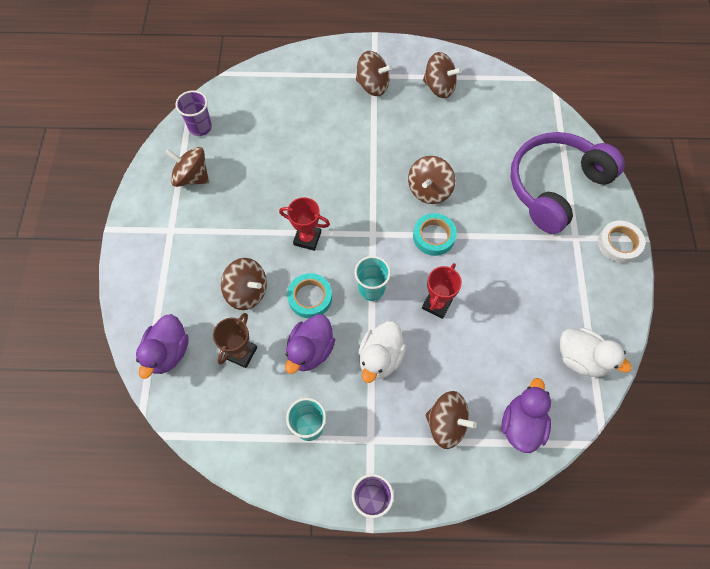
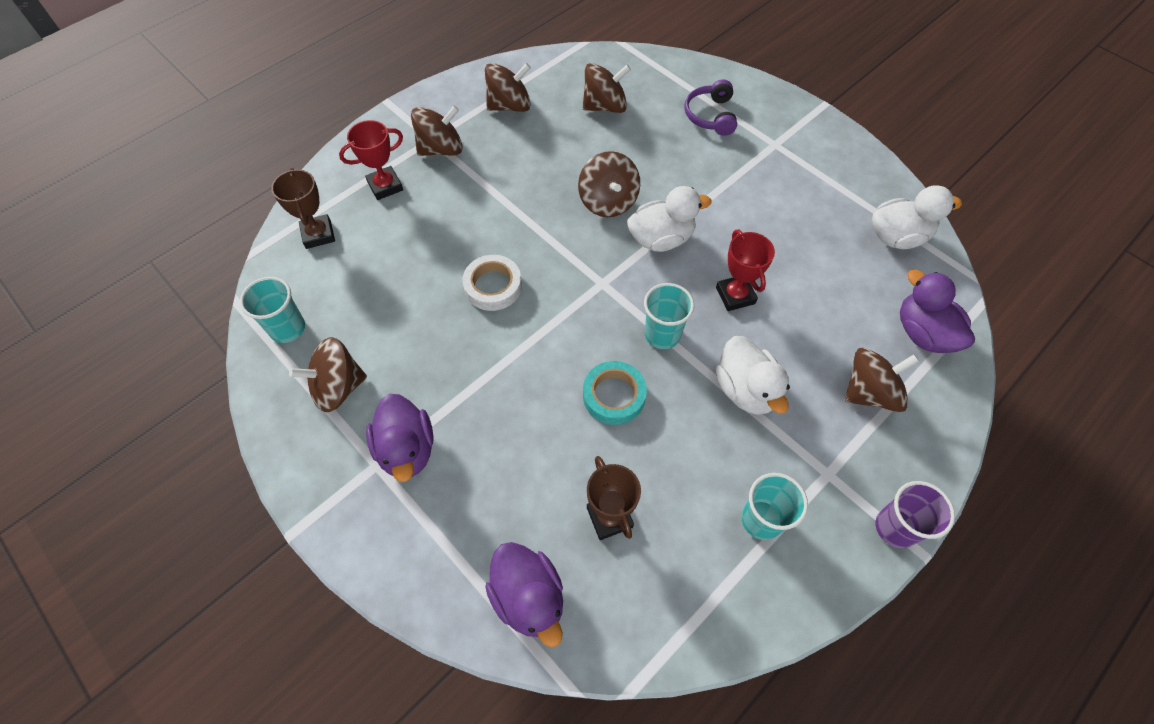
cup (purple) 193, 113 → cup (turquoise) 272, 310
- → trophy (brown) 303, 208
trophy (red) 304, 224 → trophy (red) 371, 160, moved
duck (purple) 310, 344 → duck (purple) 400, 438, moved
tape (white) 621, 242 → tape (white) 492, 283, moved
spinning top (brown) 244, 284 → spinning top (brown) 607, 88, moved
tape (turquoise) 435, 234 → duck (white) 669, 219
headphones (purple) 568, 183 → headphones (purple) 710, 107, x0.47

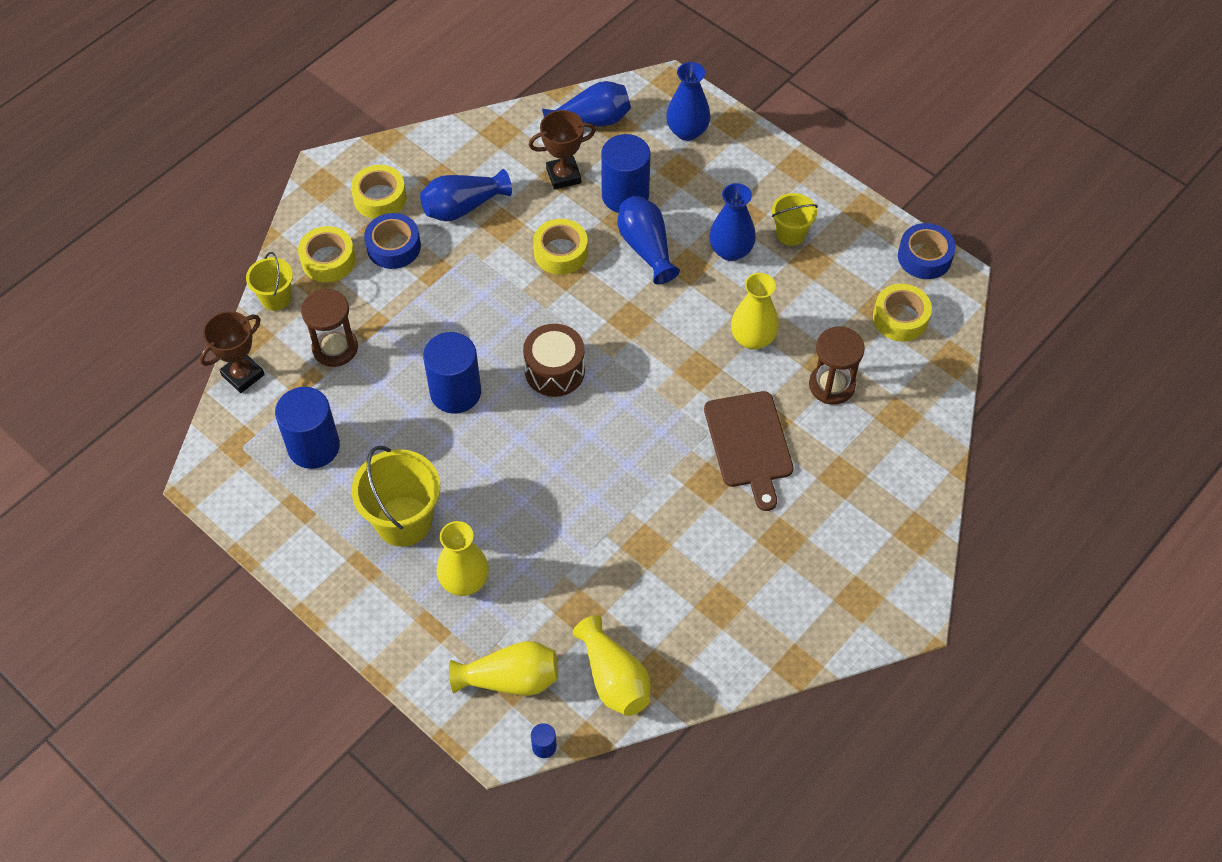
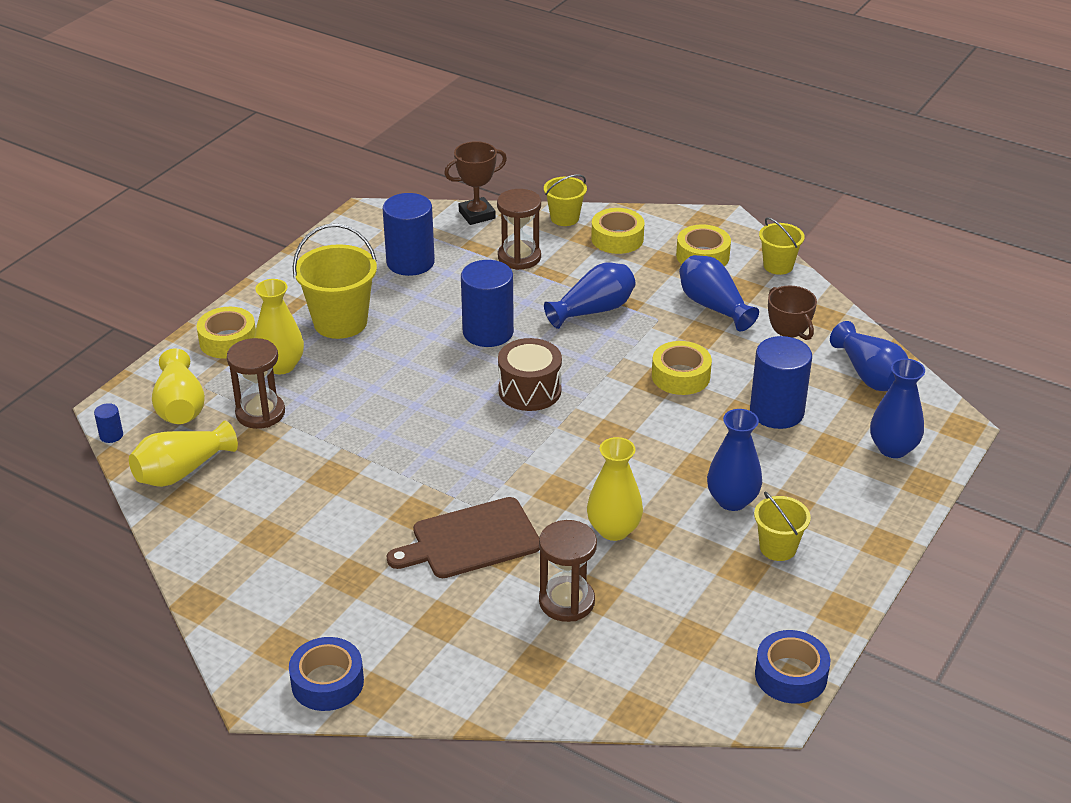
tape (yellow) 902, 313 → tape (yellow) 226, 333, moved
- → hourglass (brown) 256, 383
tape (blue) 392, 241 → tape (blue) 326, 674, moved
trophy (brown) 232, 352 → trophy (brown) 475, 183, 60 degrees counterclockwise
vase (blue) 648, 240 → vase (blue) 589, 296, moved
- → bucket (yellow) 782, 246

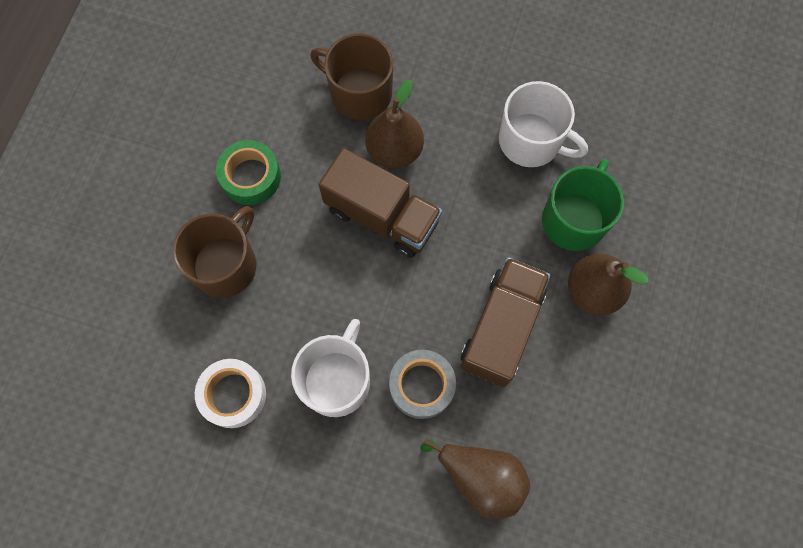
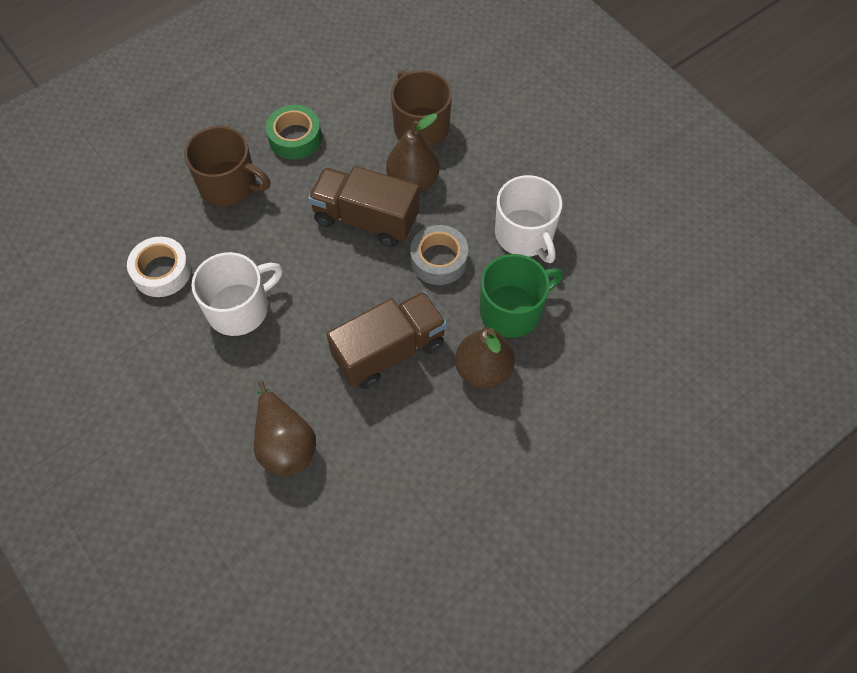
mug (brown) 215, 252 → mug (brown) 227, 166, 45 degrees clockwise
truck (brown) 380, 203 → truck (brown) 363, 206, 135 degrees clockwise
tape (grey) 422, 384 → tape (grey) 439, 255, moved

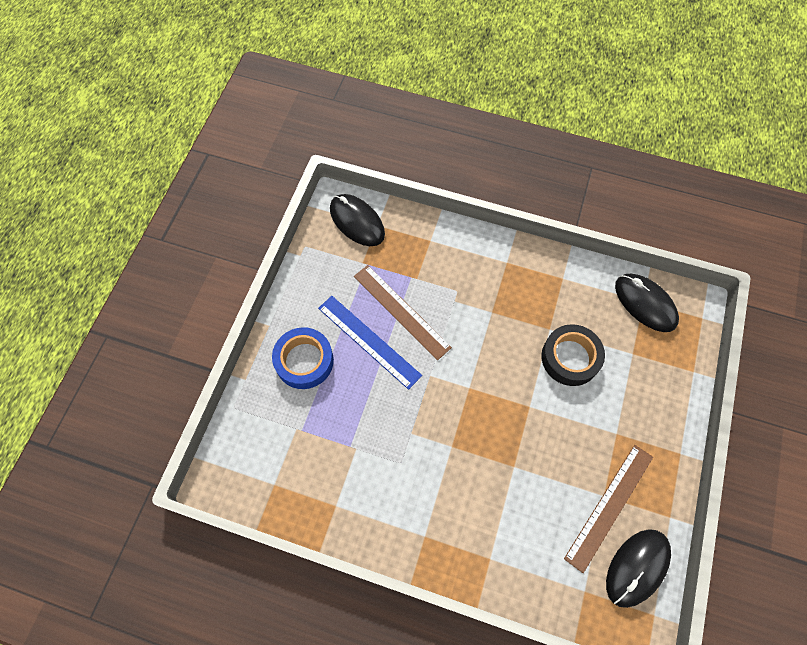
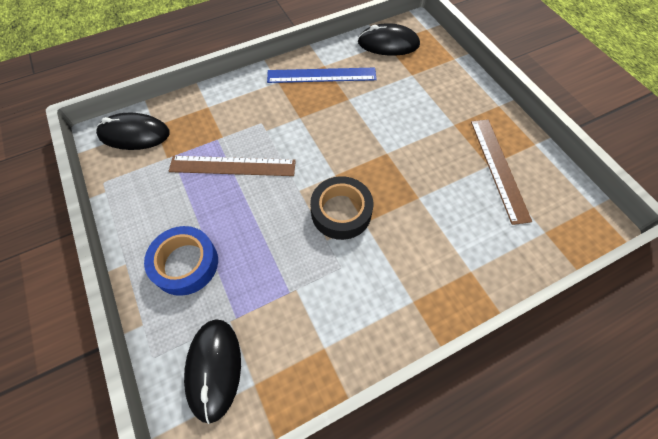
mouse (black) 638, 568 → mouse (black) 212, 372, moved
ruler (blue) 370, 343 → ruler (blue) 322, 75, moved
tape (black) 573, 355 → tape (black) 341, 208, moved

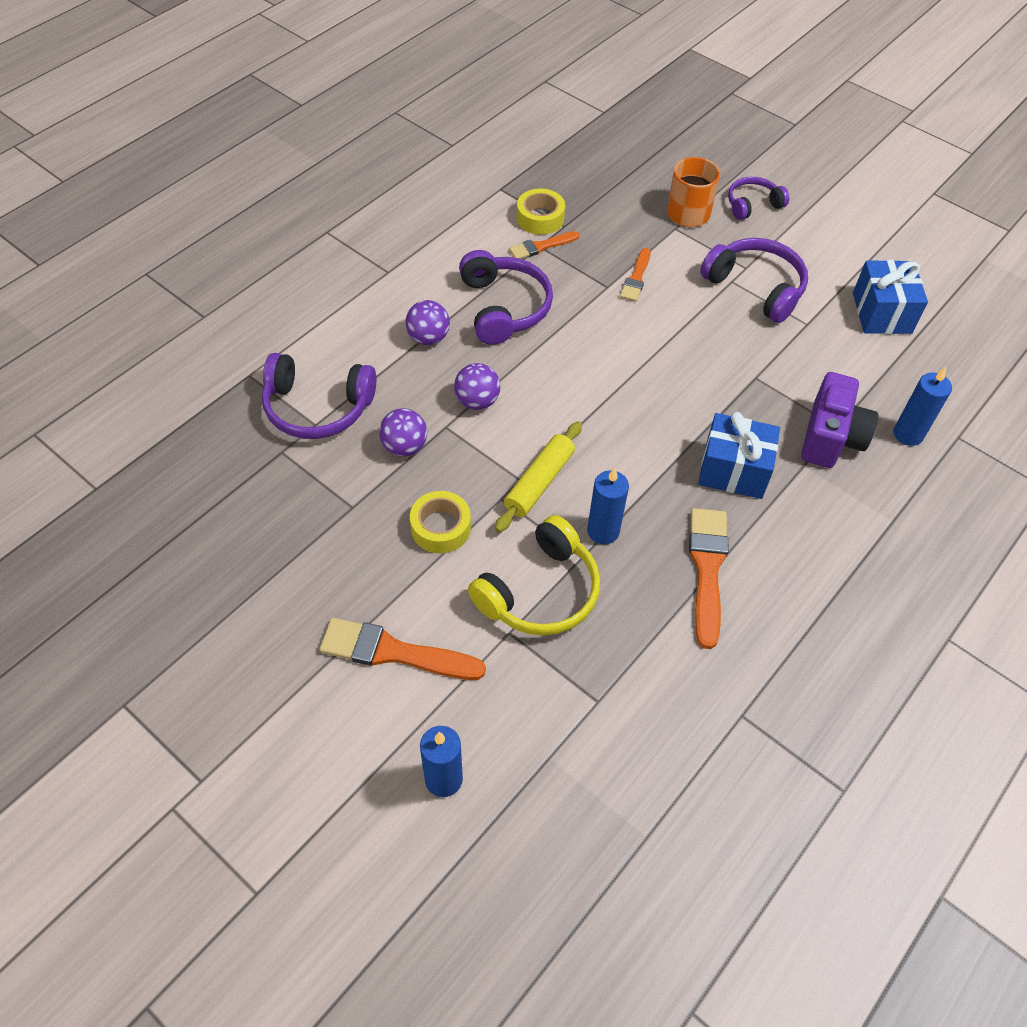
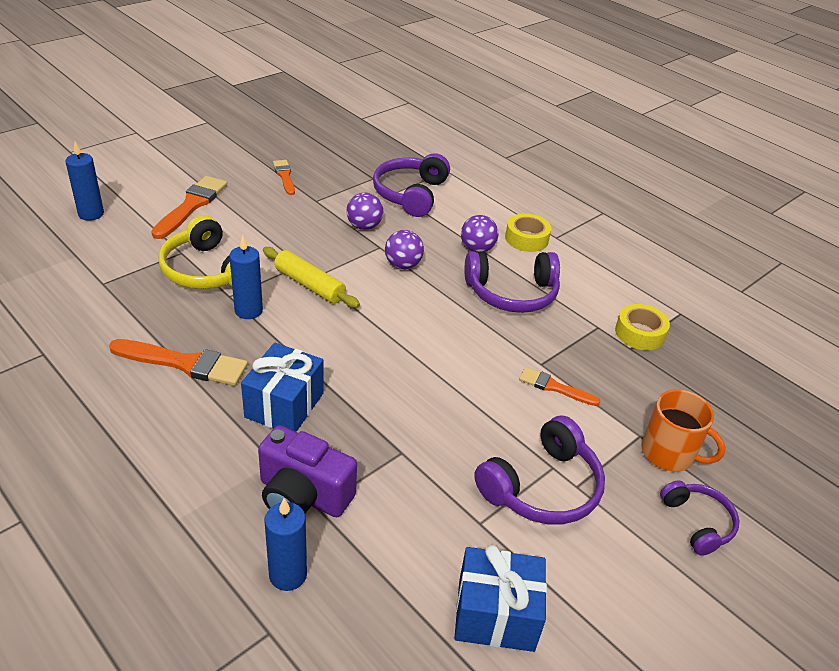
brush (orange) 544, 245 → brush (orange) 284, 177, moved
tape (yellow) 440, 522 → tape (yellow) 528, 232, moved

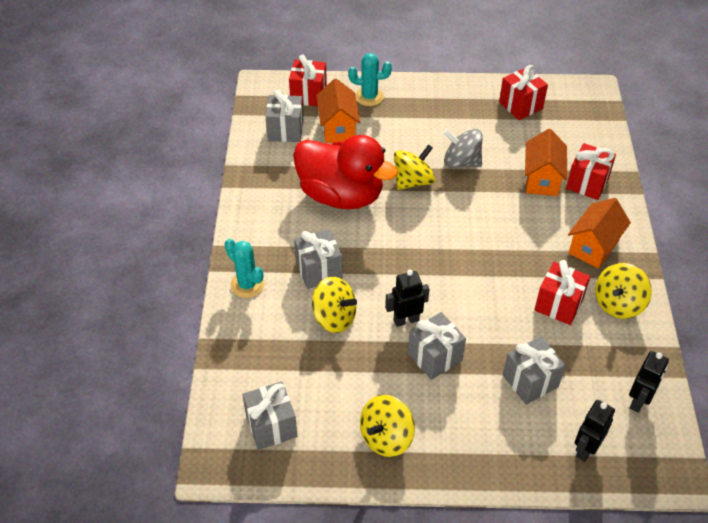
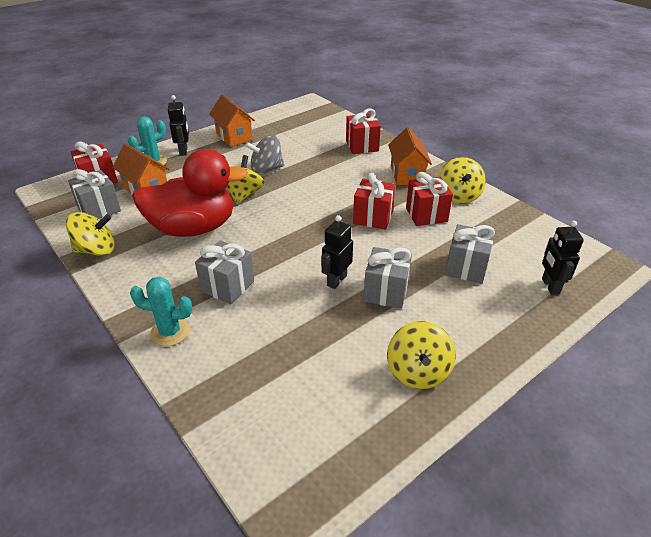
spinning top (yellow) 334, 305 → spinning top (yellow) 90, 234, moved
robot (black) 649, 382 → robot (black) 178, 125, moved
house (orange) 546, 162 → house (orange) 232, 120, moved
gift (red) 523, 92 → gift (red) 374, 201, moved
gift (grey) 269, 415 → -

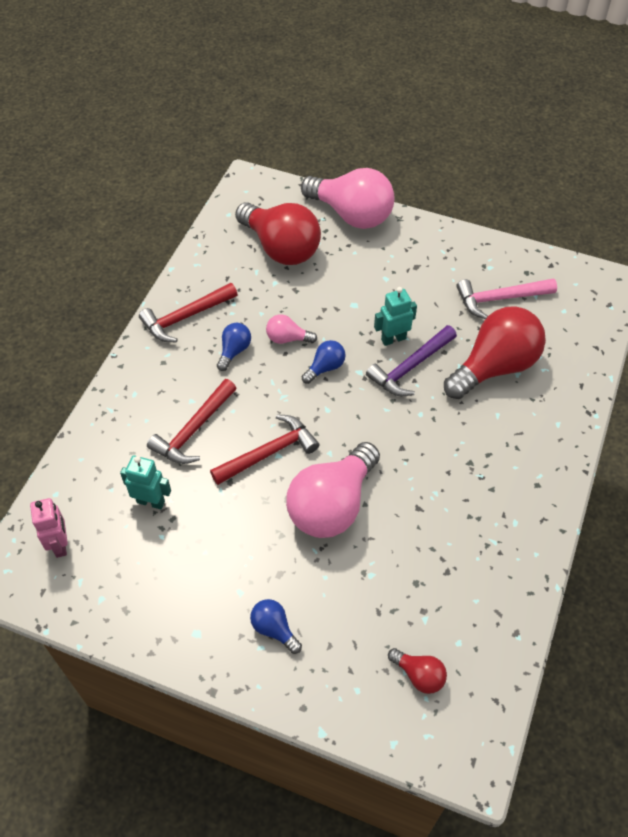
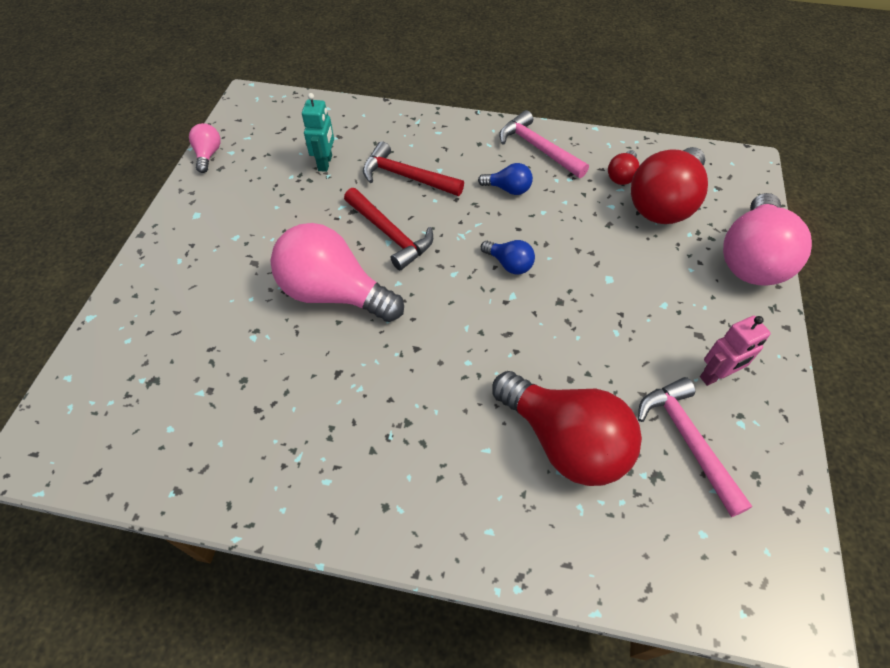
light bulb (pink) 291, 329 → light bulb (pink) 205, 148, moved
hammer (red) 188, 312 → hammer (pink) 544, 144
light bulb (red) 417, 671 → light bulb (red) 624, 167, moved
robot (pink) 49, 528 → robot (pink) 735, 351, moved
light bulb (blue) 276, 626 → -
hammer (purple) 411, 360 → -
robot (turquoise) 395, 316 → -

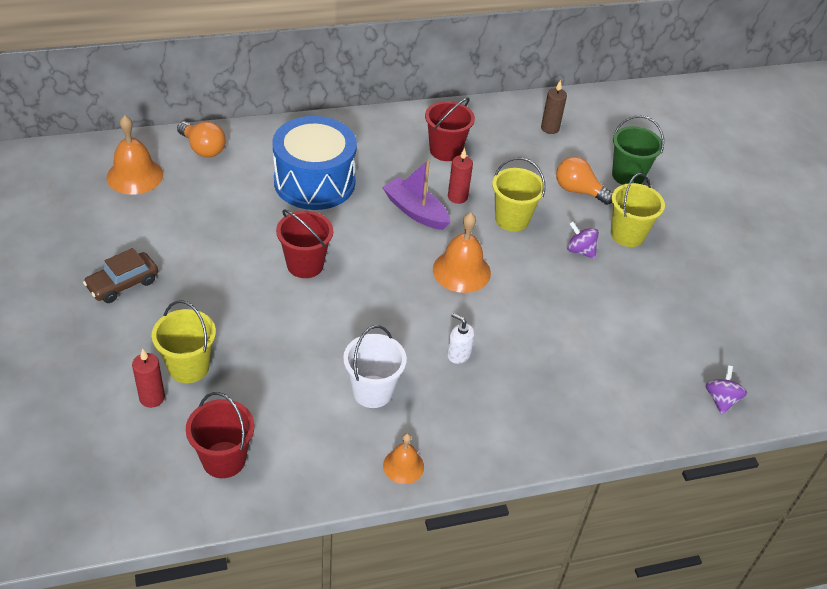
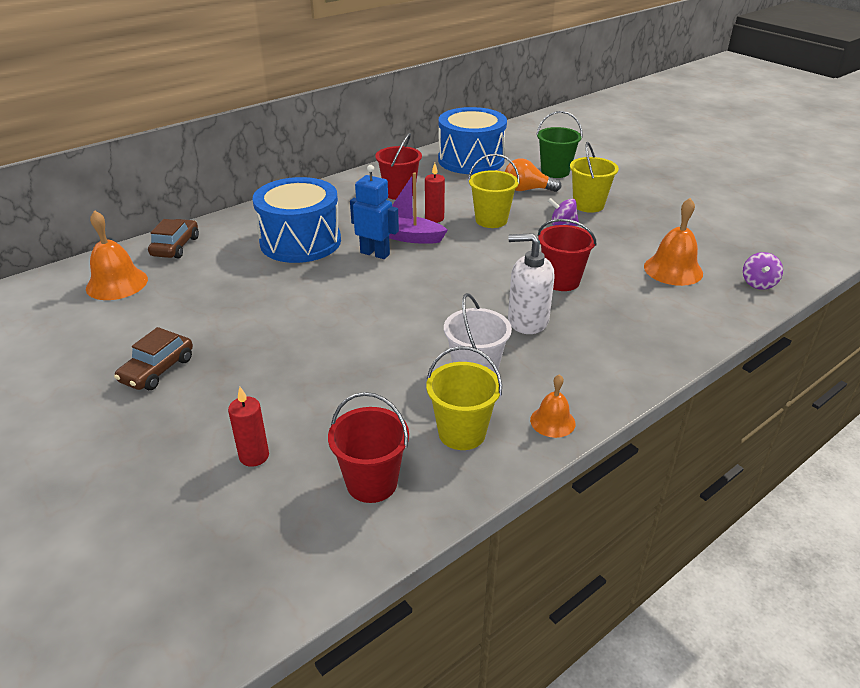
light bulb (orange) 201, 139 → car (brown) 173, 238
- → robot (blue) 374, 212
bucket (yellow) 184, 341 → bucket (yellow) 464, 398, moved
candle (brown) 554, 107 → drum (blue) 472, 140
soap dispenser (white) 461, 338 → soap dispenser (white) 531, 283, x1.80
bucket (red) 304, 243 → bucket (red) 567, 255, moved
bell (orange) 462, 252 → bell (orange) 673, 242, moved
spinning top (purple) 726, 390 → spinning top (purple) 763, 271, 150 degrees counterclockwise

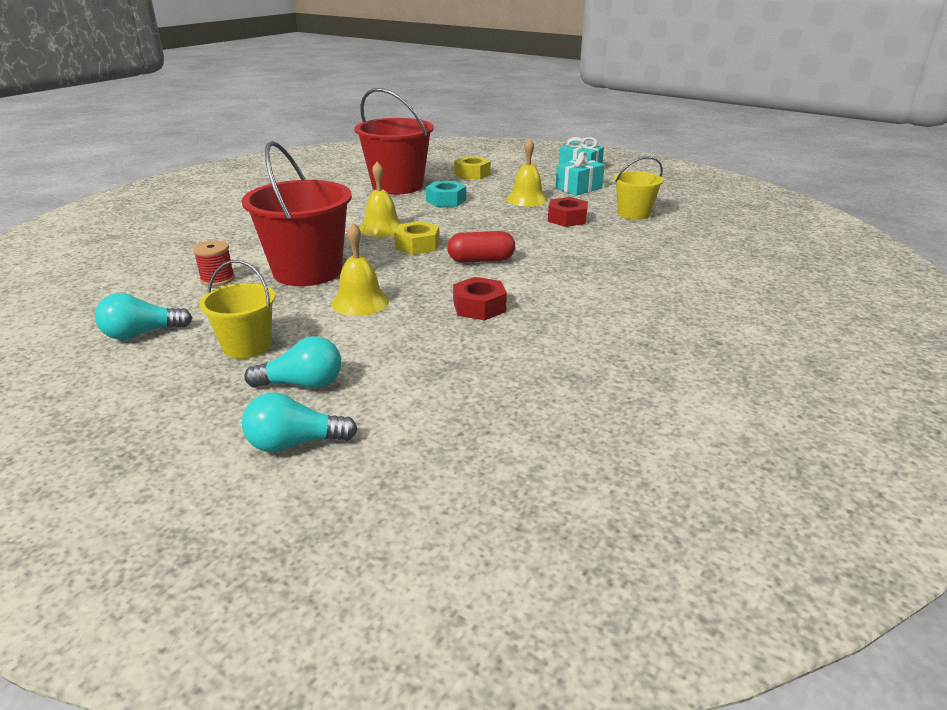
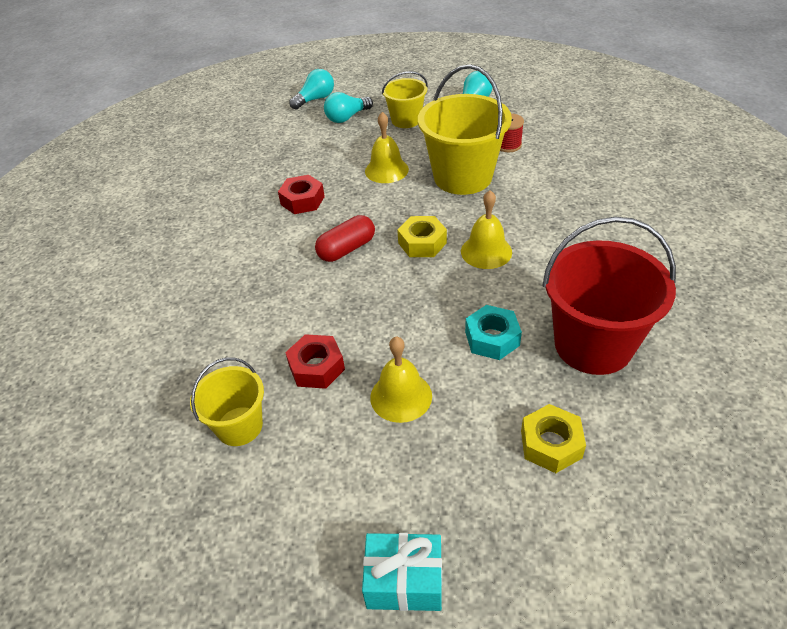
bucket (red) 297, 213 → bucket (yellow) 465, 130
gift (turquoise) 580, 174 → -

